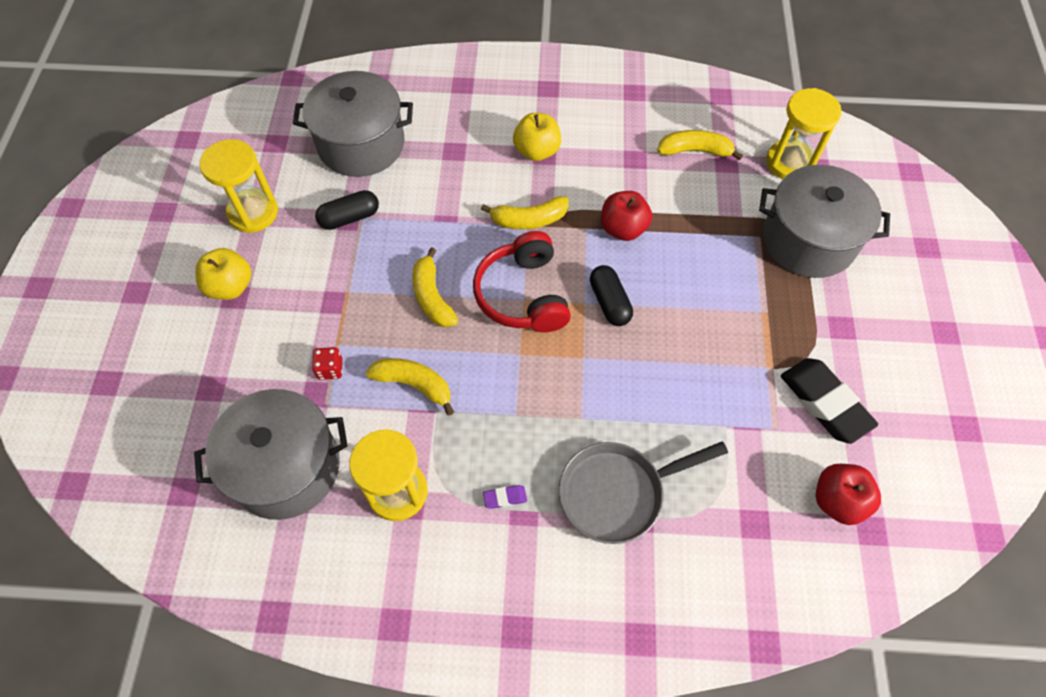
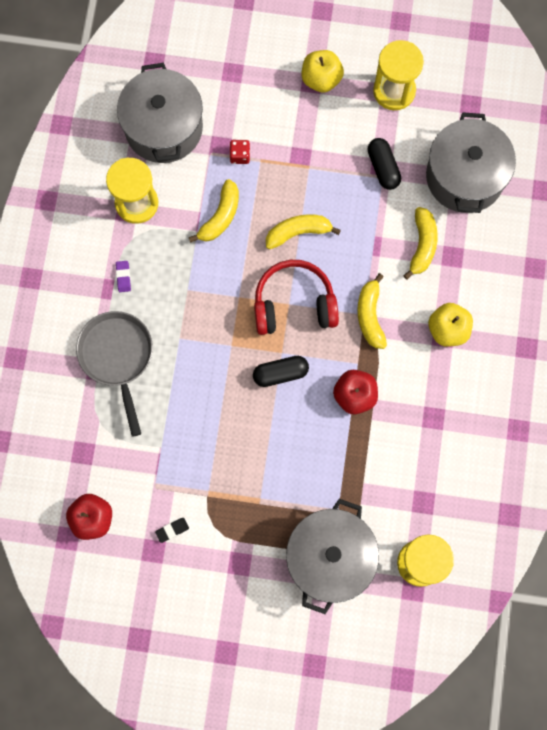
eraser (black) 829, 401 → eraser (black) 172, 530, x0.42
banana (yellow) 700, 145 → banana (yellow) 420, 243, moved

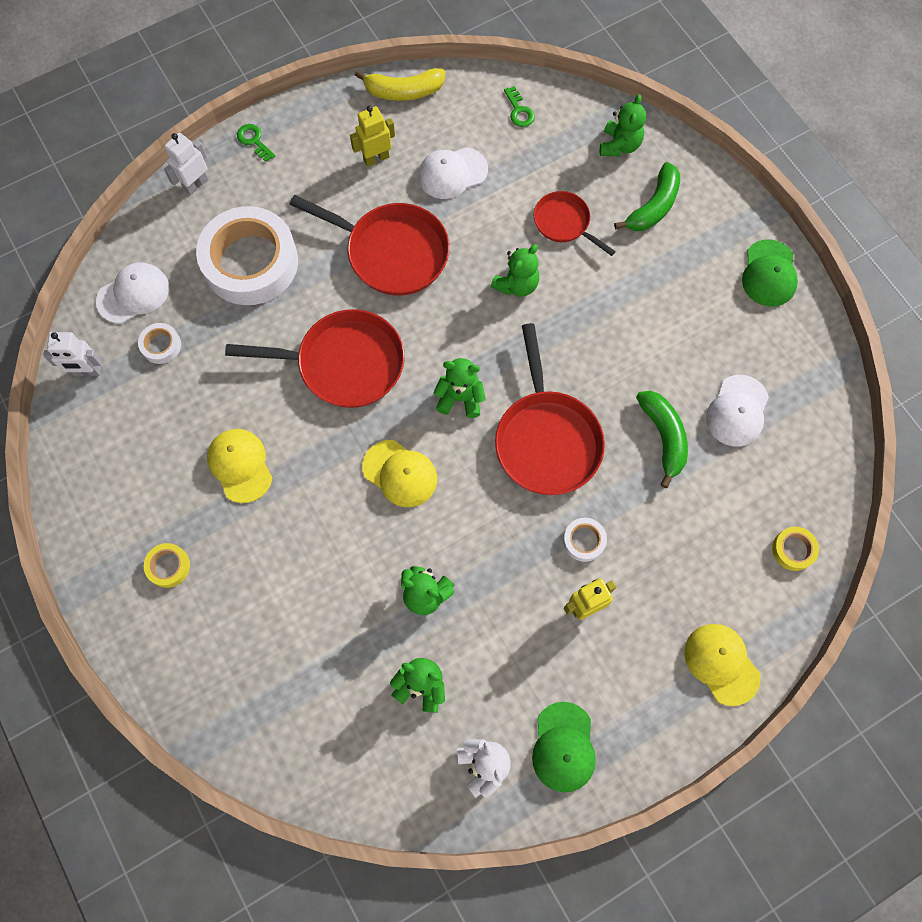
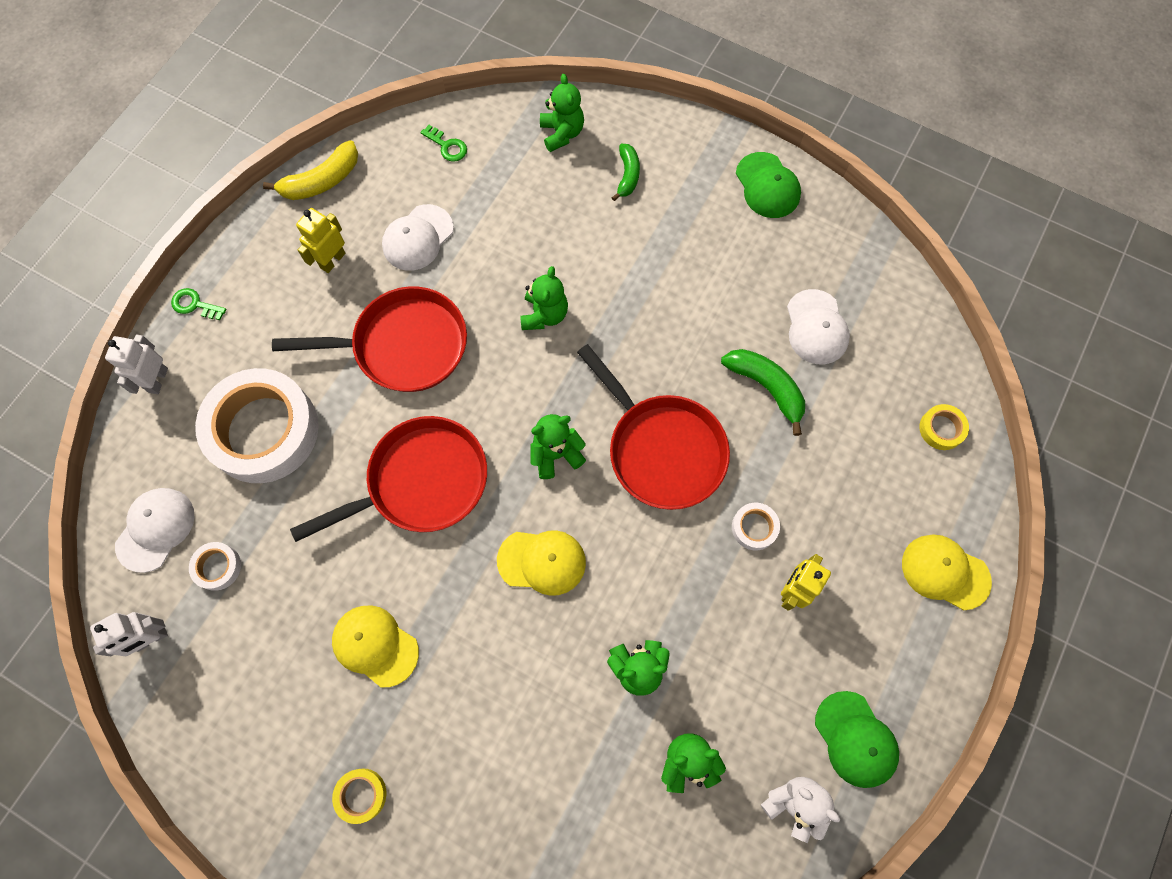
banana (green) 647, 196 → banana (green) 626, 172, x0.66
pan (red) 574, 223 → -

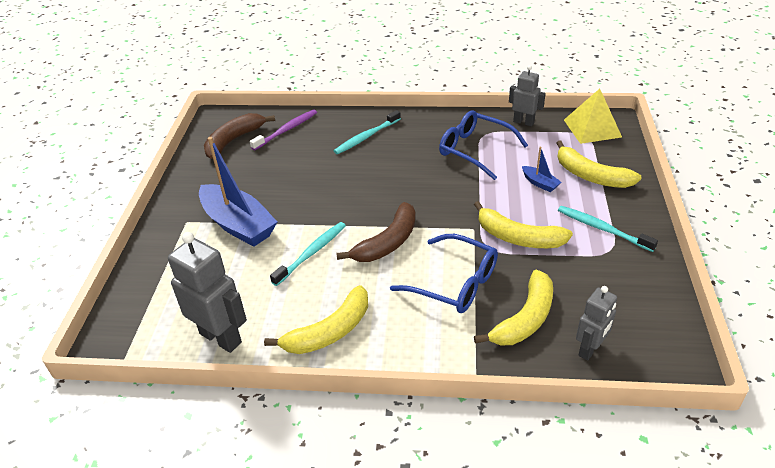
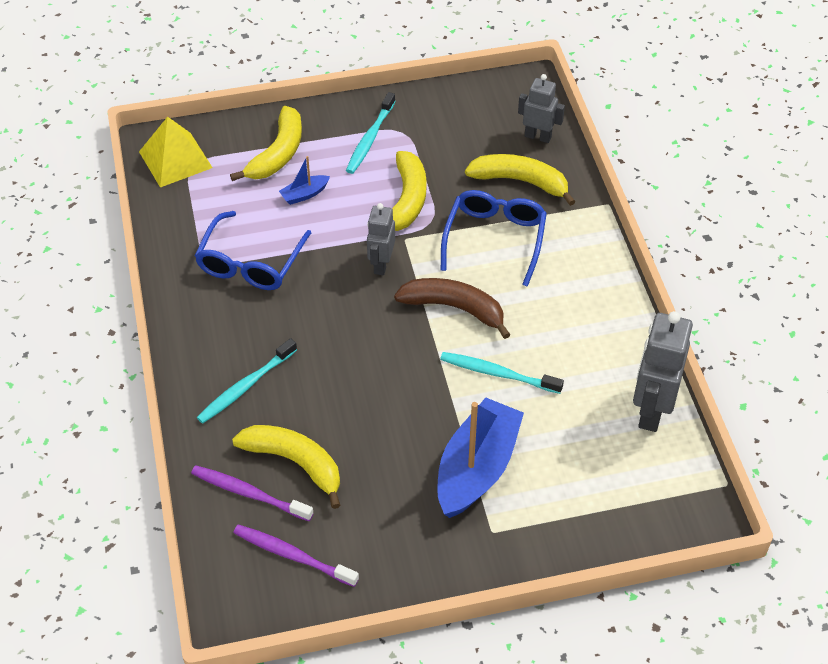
toothbrush (turquoise) 367, 132 → toothbrush (turquoise) 247, 381, 105 degrees clockwise
banana (yellow) 316, 319 → banana (yellow) 286, 467, moved
banana (brown) 239, 136 → toothbrush (purple) 296, 556
boat (blue) 542, 169 → boat (blue) 304, 180, 150 degrees counterclockwise
robot (grey) 527, 95 → robot (grey) 381, 239, moved

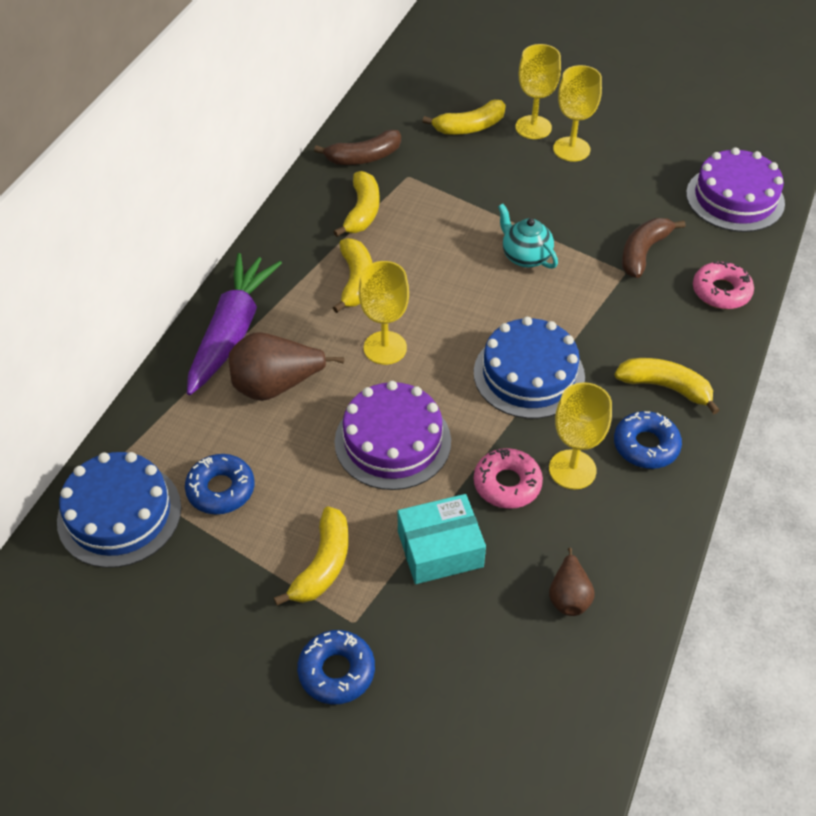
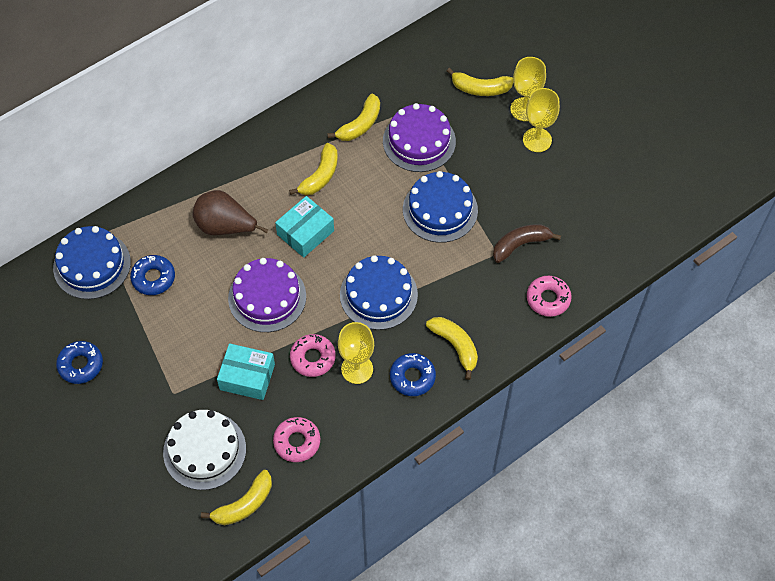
donut (blue) 336, 667 → donut (blue) 79, 362, moved
- → cake (white) 204, 450
banana (yellow) 311, 556 → banana (yellow) 236, 497, moved
pear (brown) 572, 582 → donut (pink) 296, 439
goblet (yellow) 384, 313 → box (turquoise) 304, 226
cake (purple) 735, 189 → cake (purple) 419, 137, moved
teapot (turquoise) 528, 236 → cake (blue) 440, 207
carrot (purple) 234, 324 → -
banana (brown) 357, 147 → -

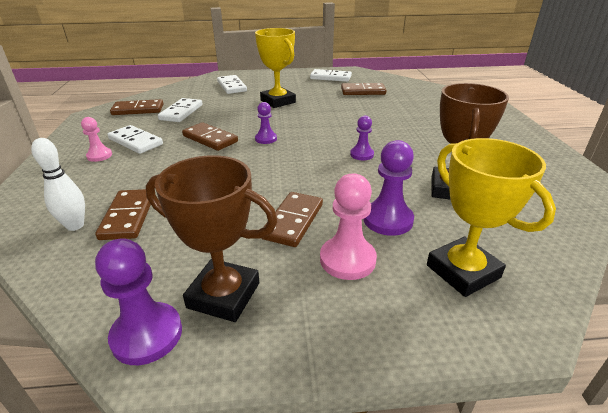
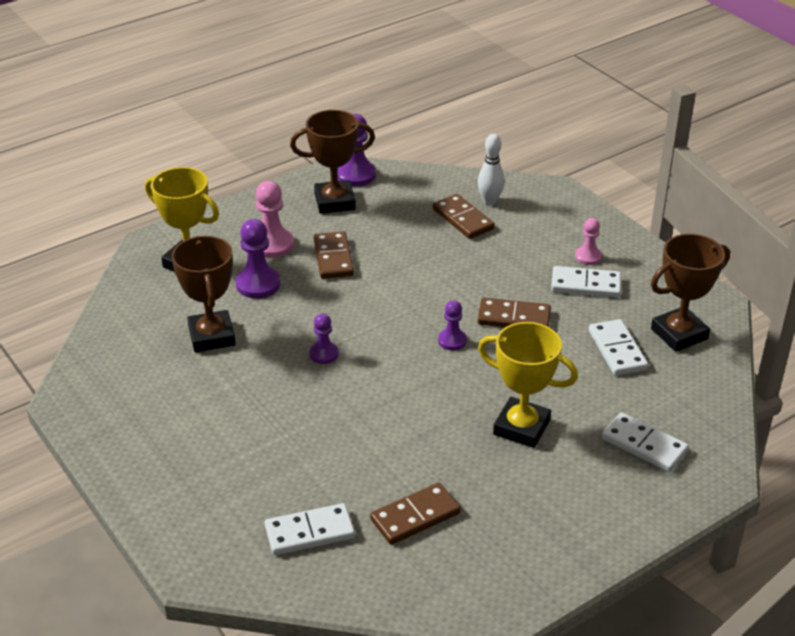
domino (white) 331, 75 → domino (white) 310, 529, moved
domino (brown) 136, 107 → trophy (brown) 690, 293

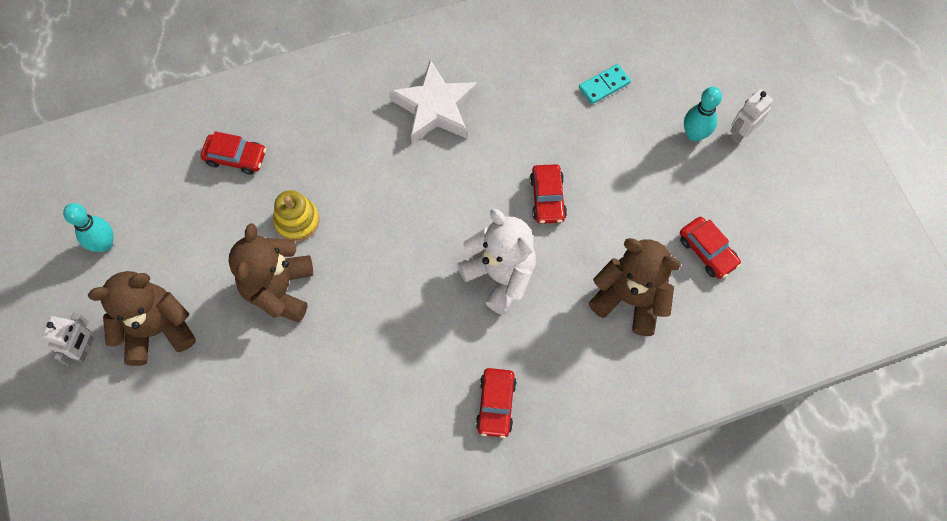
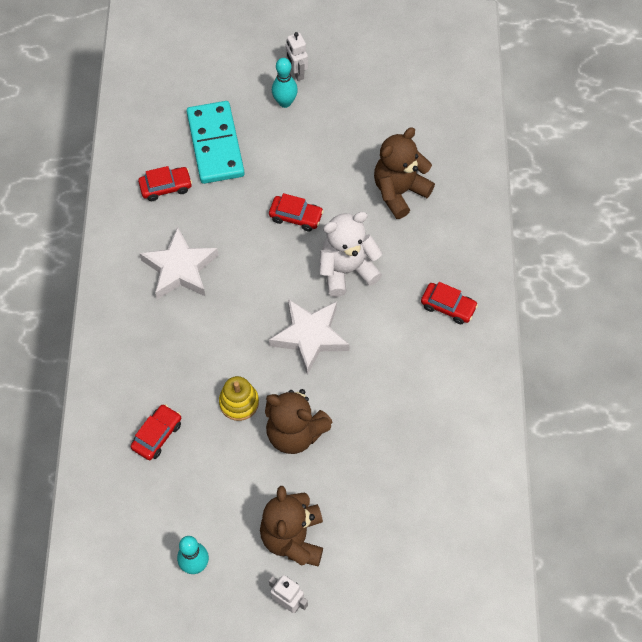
car (red) 710, 248 → car (red) 165, 183, moved
domino (turquoise) 605, 84 → domino (turquoise) 215, 142, x2.18
- → star (white) 309, 337

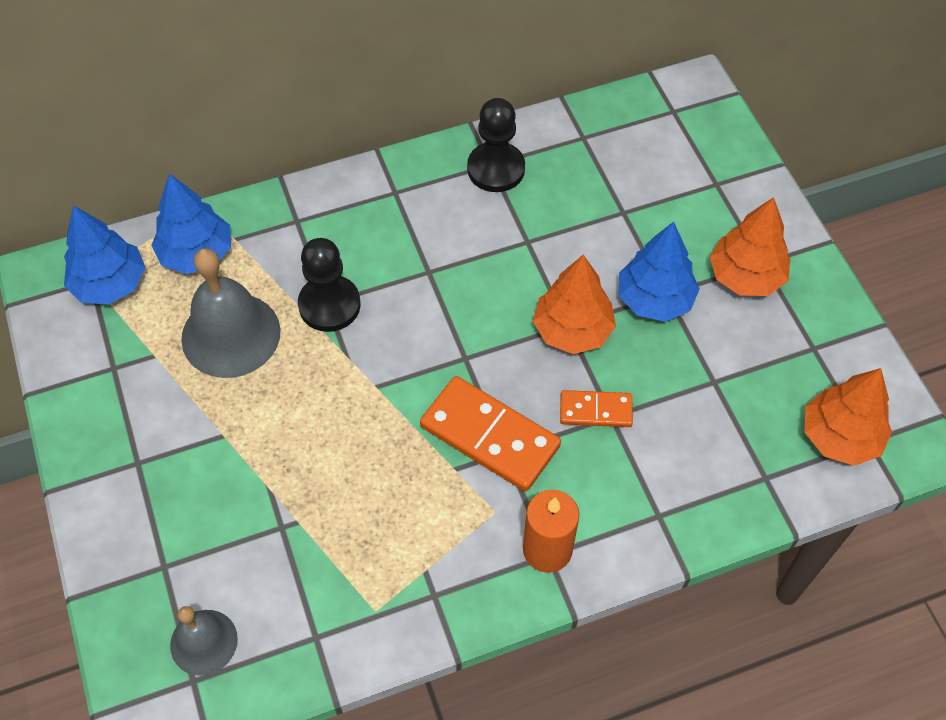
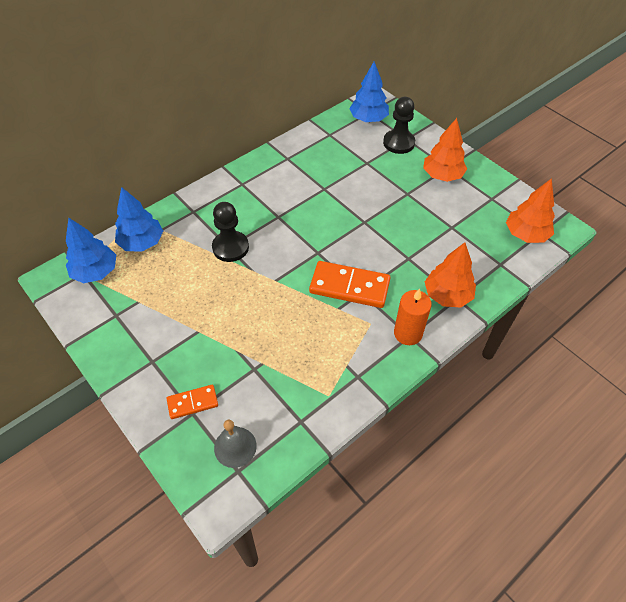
domino (orange) 596, 408 → domino (orange) 192, 402, moved
tree (blue) 659, 271 → tree (blue) 369, 92, moved
pawn (black) 496, 145 → pawn (black) 399, 125, moved
tree (orange) 574, 304 → tree (orange) 450, 274, moved
bell (grey) 230, 313 → -

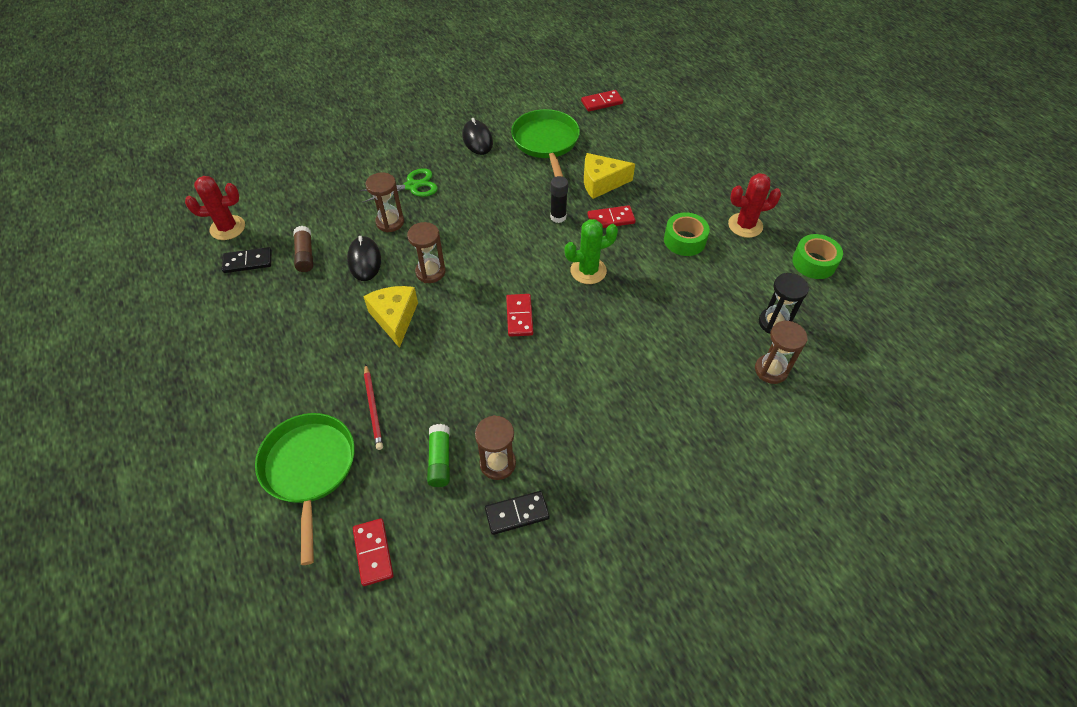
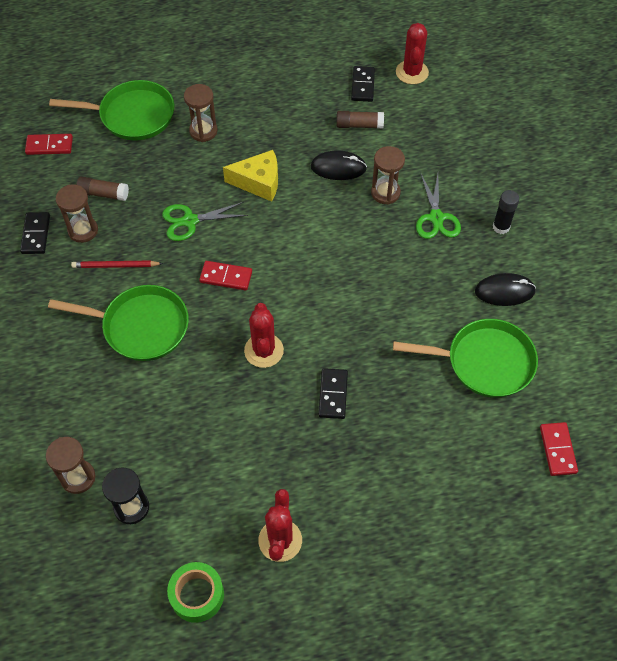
- → pan (green) 118, 323
pencil (red) 373, 407 → pencil (red) 117, 264, moved
glue stick (green) 438, 455 → glue stick (brown) 102, 189
- → scissors (green) 205, 221
hourglass (brown) 426, 252 → hourglass (brown) 201, 113, moved
cactus (green) 591, 251 → cactus (red) 264, 335
domino (red) 611, 216 → domino (black) 333, 393
glue stick (black) 559, 199 → glue stick (black) 506, 212, moved
cheese (yellow) 609, 176 → -
tape (green) 687, 234 → -

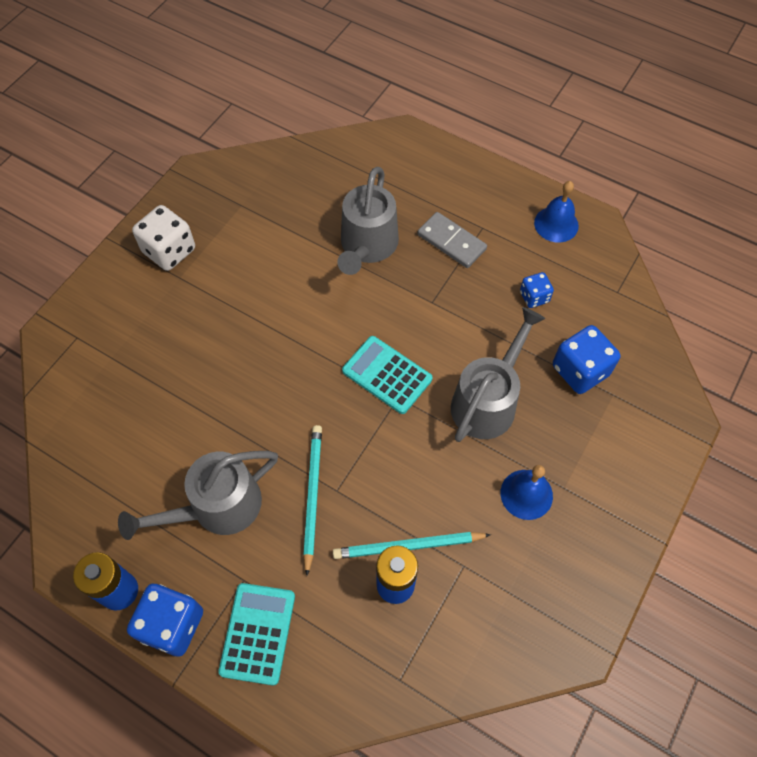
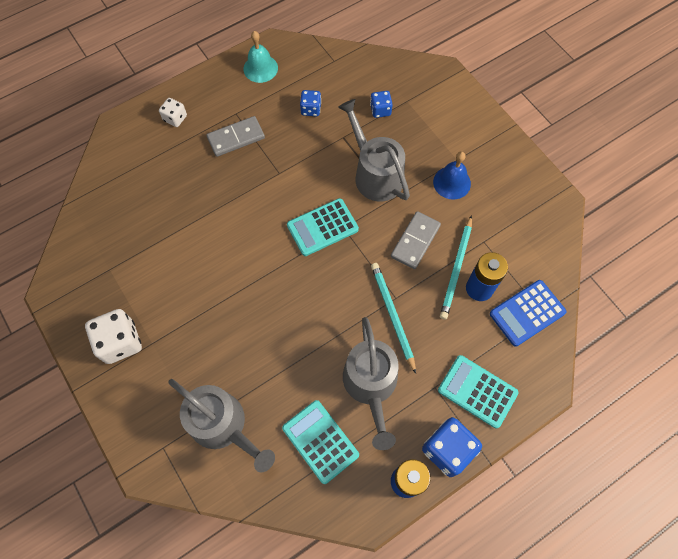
- → dice (white) 173, 112
watering can (grey) 368, 221 → watering can (grey) 221, 425, moved
bell (blue) 556, 212 → bell (turquoise) 260, 57
- → calculator (turquoise) 320, 442
dice (blue) 587, 359 → dice (blue) 381, 104, x0.57
pencil (turquoise) 312, 500 → pencil (turquoise) 393, 318, 45 degrees clockwise
- → domino (grey) 416, 240
- → calculator (blue) 528, 313

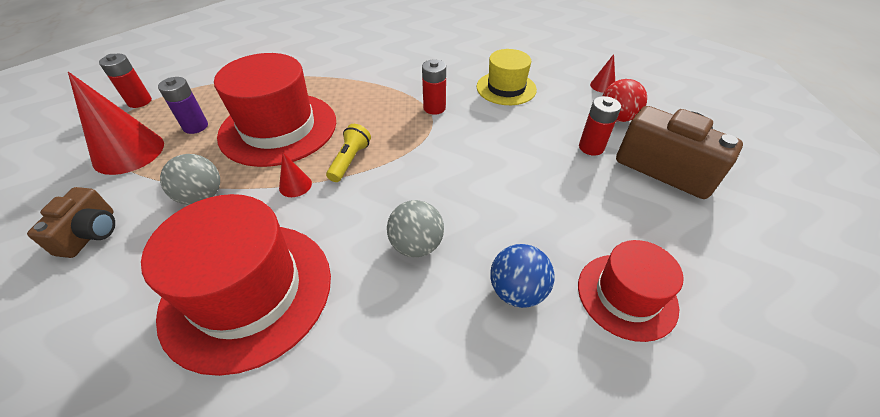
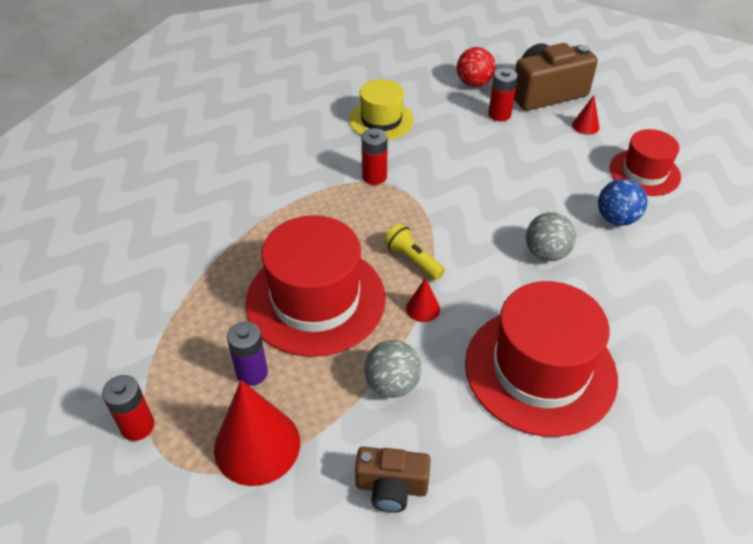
camera (brown) 71, 222 → camera (brown) 393, 480, 150 degrees clockwise
cone (red) 602, 73 → cone (red) 585, 115, moved

